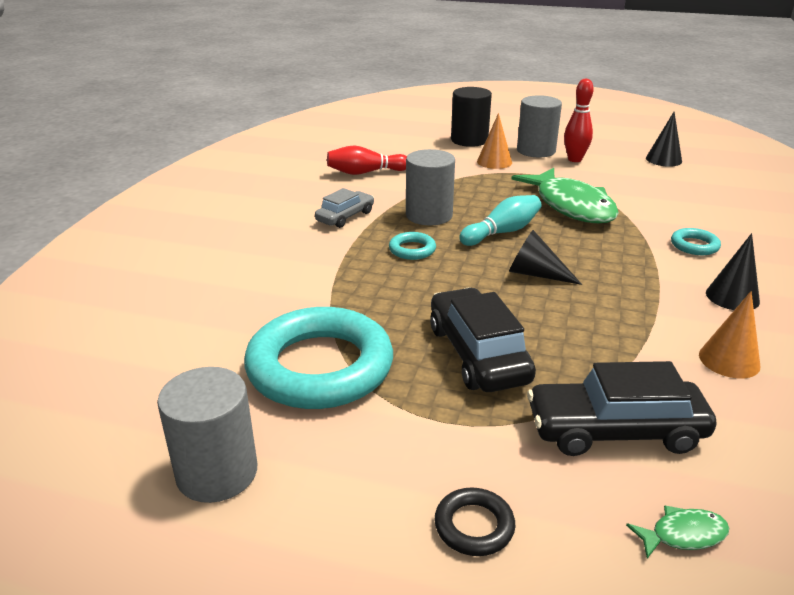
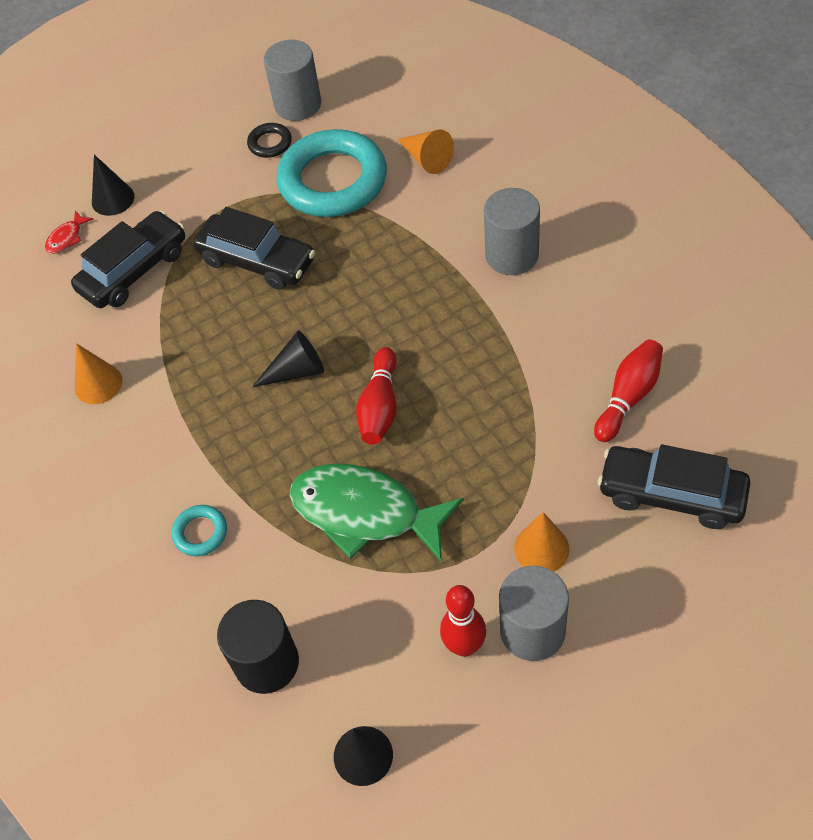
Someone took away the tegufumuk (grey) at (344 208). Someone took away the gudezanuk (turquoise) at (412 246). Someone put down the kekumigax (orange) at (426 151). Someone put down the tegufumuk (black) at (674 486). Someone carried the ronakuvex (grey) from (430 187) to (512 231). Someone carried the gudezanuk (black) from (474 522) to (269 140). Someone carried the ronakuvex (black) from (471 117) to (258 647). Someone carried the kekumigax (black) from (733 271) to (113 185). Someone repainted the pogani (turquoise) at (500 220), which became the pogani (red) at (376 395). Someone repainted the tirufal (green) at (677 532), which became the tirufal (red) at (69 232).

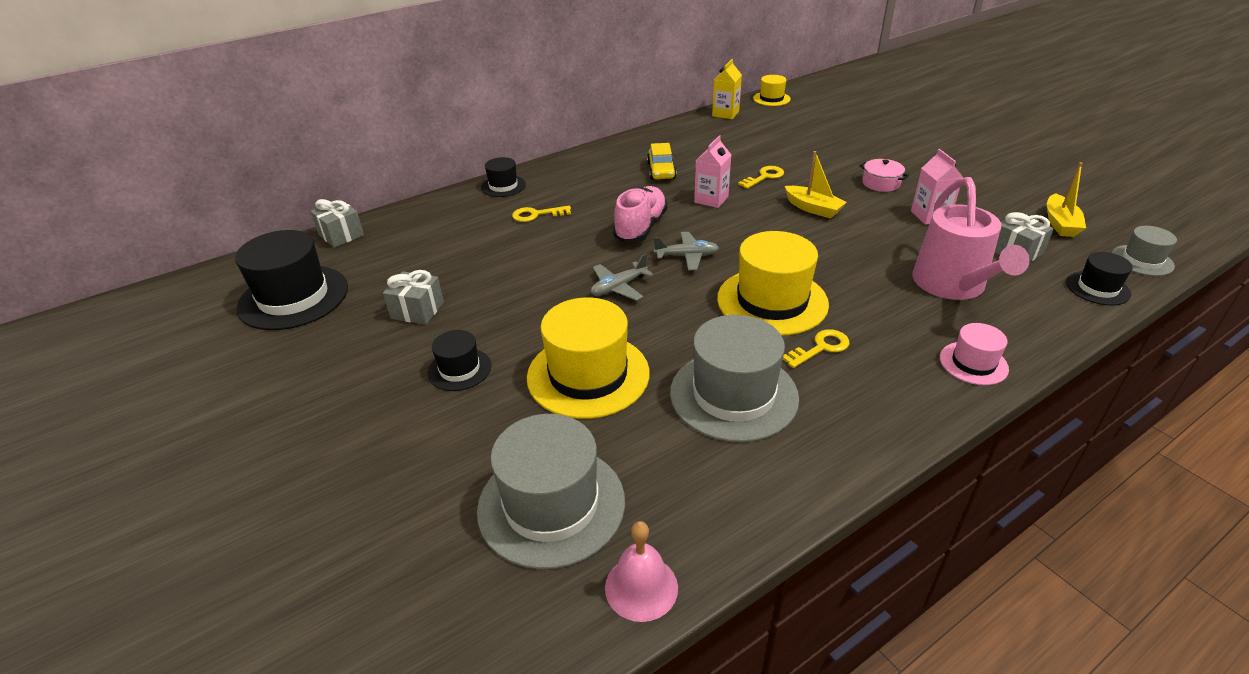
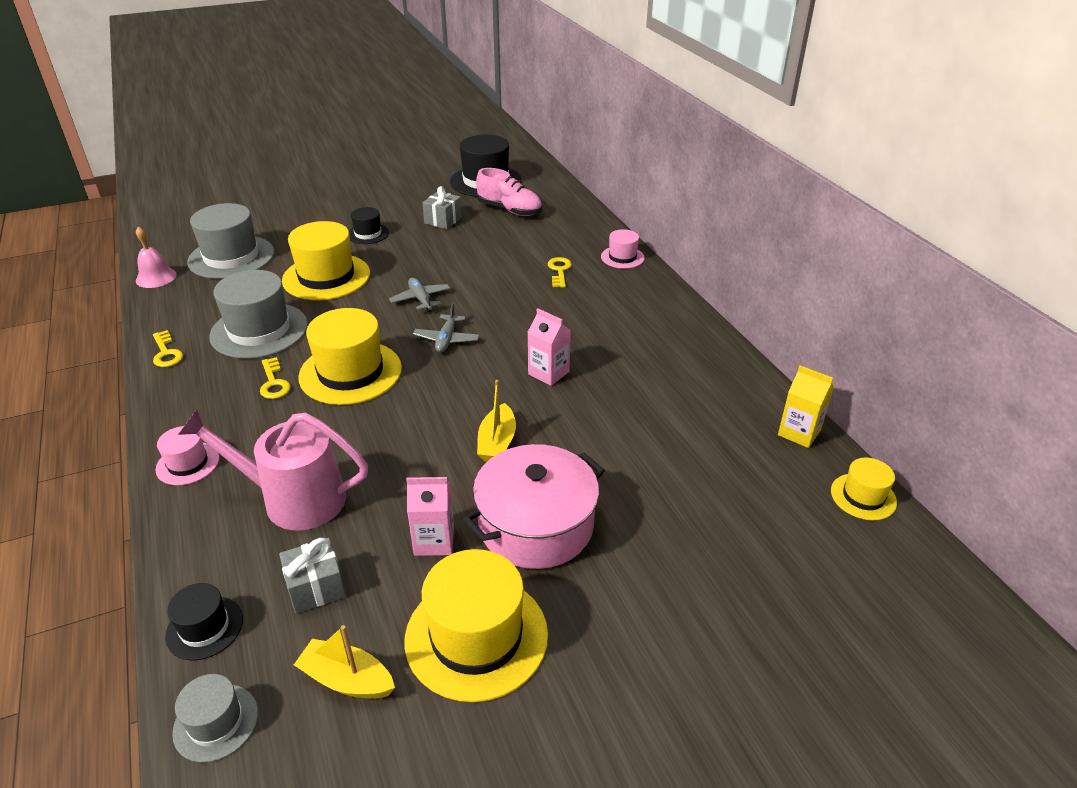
Someone took away the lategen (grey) at (337 223). Someone took away the tegufumuk (yellow) at (662 161). Someone put down the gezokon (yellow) at (476 625). Someone carried the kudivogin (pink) from (640 214) to (509 192). Someone carried the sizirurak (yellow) from (761 177) to (168 348). Someone repainted the gezokon (black) at (503 177), which became the gezokon (pink) at (623 249). Someone rotated the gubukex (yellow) at (816 185) by 45 degrees counterclockwise. Someone scaled the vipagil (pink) at (884 175) by 2.18.

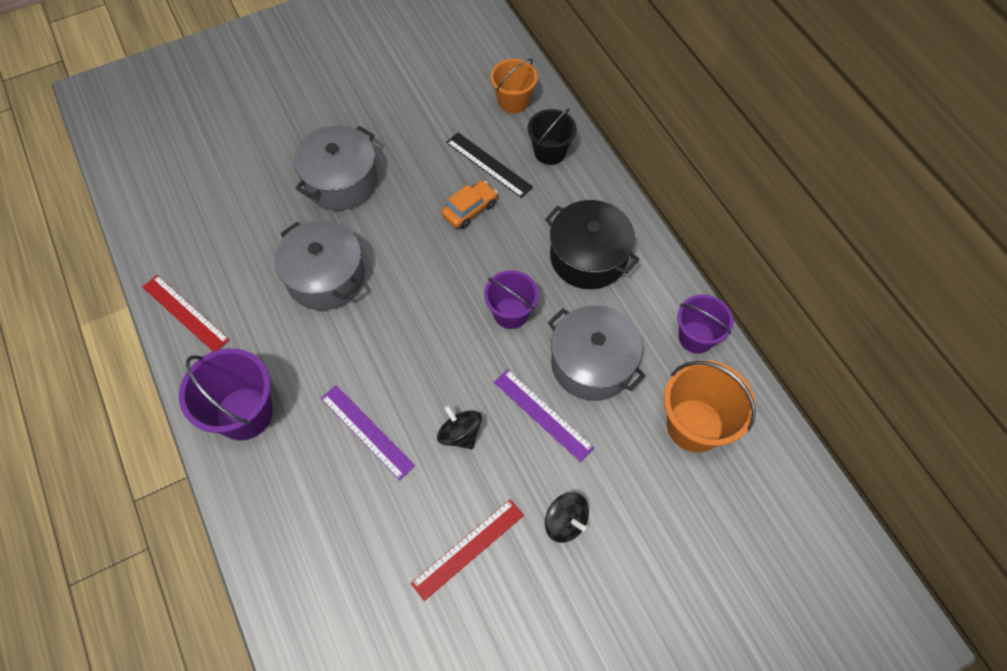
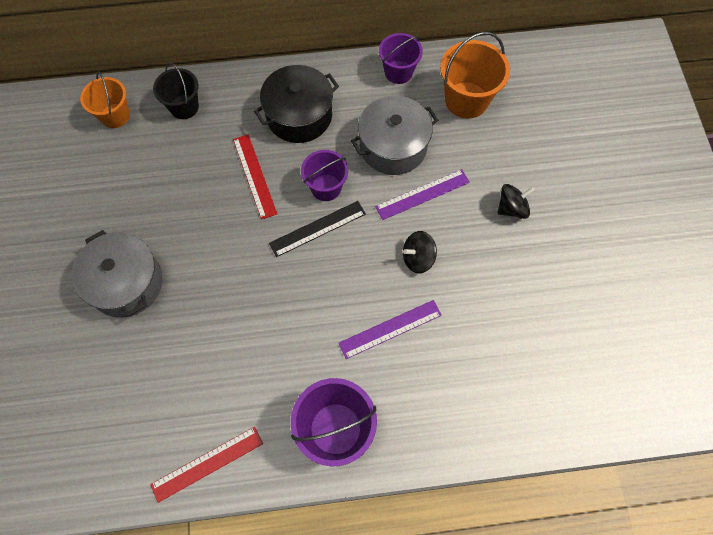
Someone took away the vipagil (grey) at (320 265). Someone took away the tegufumuk (orange) at (470 205). Someone carried the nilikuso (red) from (467 550) to (255 177). Someone carried the nilikuso (black) from (489 165) to (317 229).

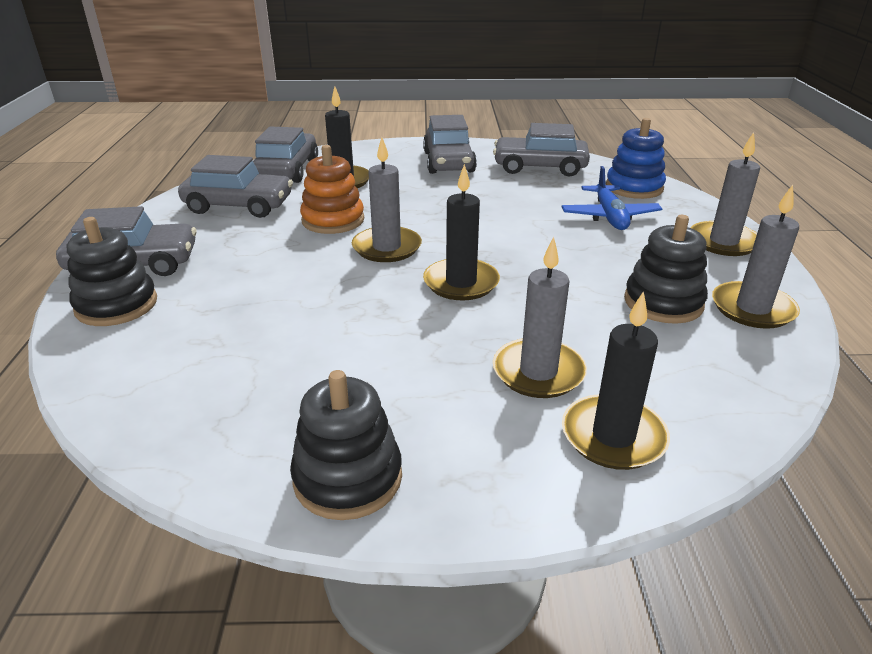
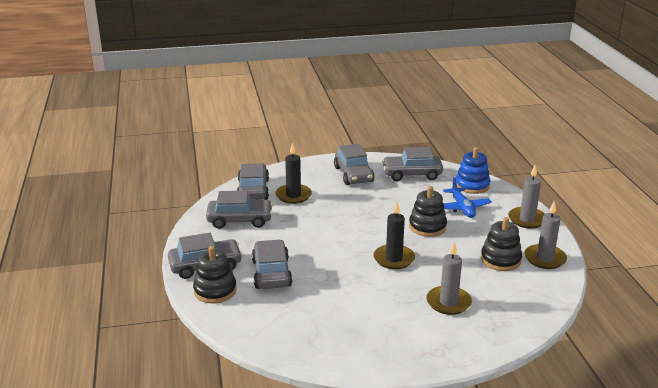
Someone took away the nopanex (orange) at (332 189). Someone took away the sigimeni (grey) at (387 199). Someone took away the sigimeni (black) at (616 380). Someone put down the tegufumuk (grey) at (272 264). Someone carried the nopanex (black) from (346 445) to (428 211).

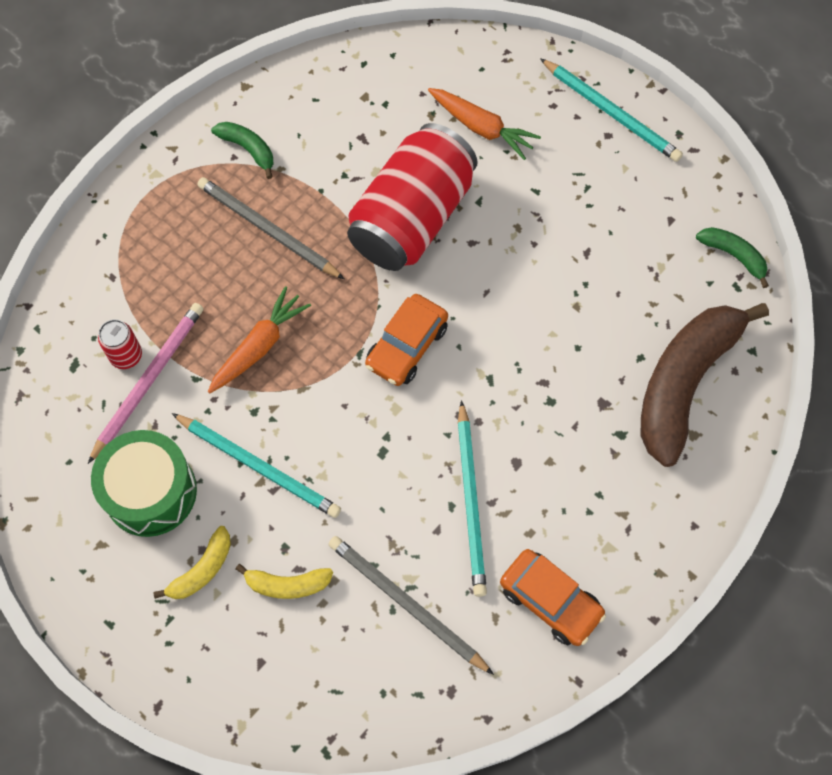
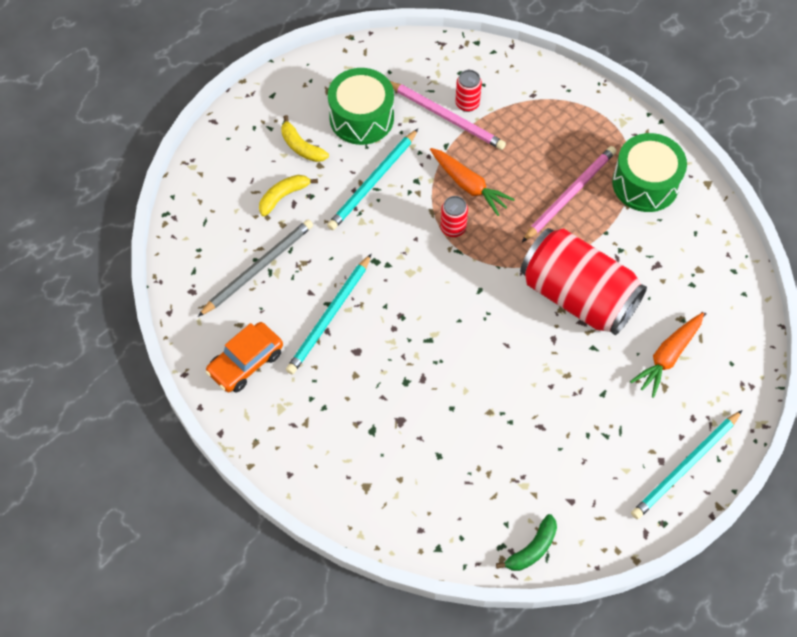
Someone took away the tegufumuk (orange) at (406 340). Someone took away the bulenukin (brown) at (704 385). Someone put down the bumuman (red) at (454 216). Someone swapped the bulenukin (green) at (242 150) for the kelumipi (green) at (649 172). Someone repainted the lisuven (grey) at (270 228), which became the lisuven (pink) at (569 194). Someone rotated the bulenukin (yellow) at (284 581) by 45 degrees clockwise. Someone rotated the lisuven (turquoise) at (472 498) by 60 degrees counterclockwise.

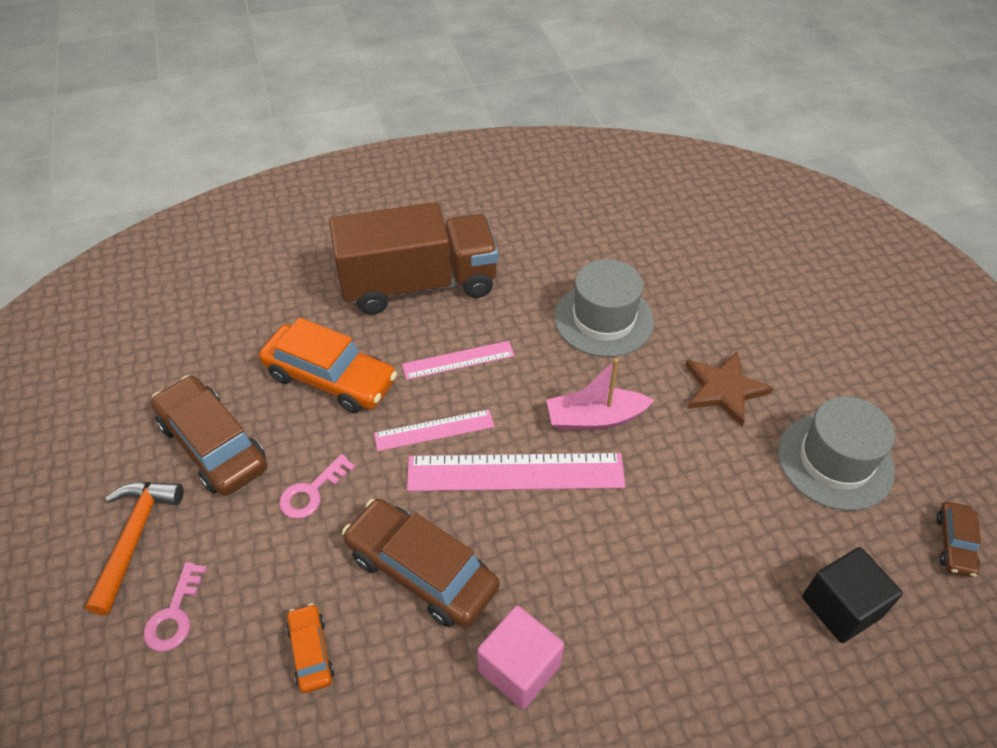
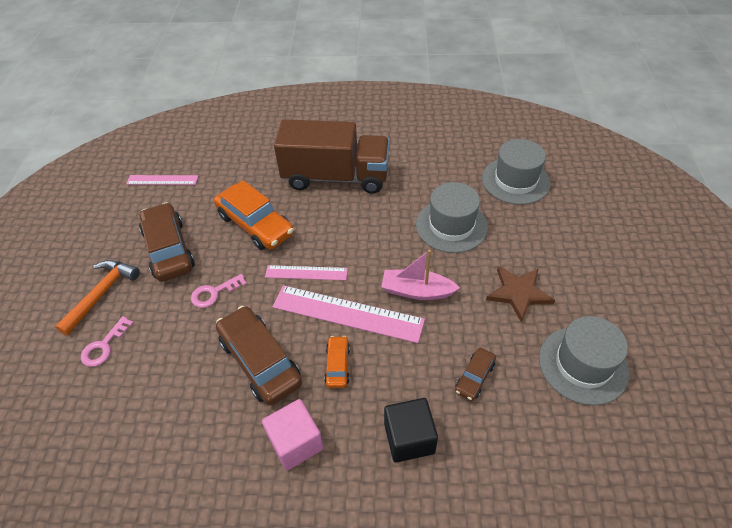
Someone put down the gezokon (grey) at (516 172). Someone carried the tegufumuk (orange) from (310 648) to (337 362). Someone carried the nilikuso (pink) from (458 360) to (162 180). Someone carried the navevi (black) from (852 595) to (411 430). Someone carried the tegufumuk (brown) from (958 539) to (475 374).

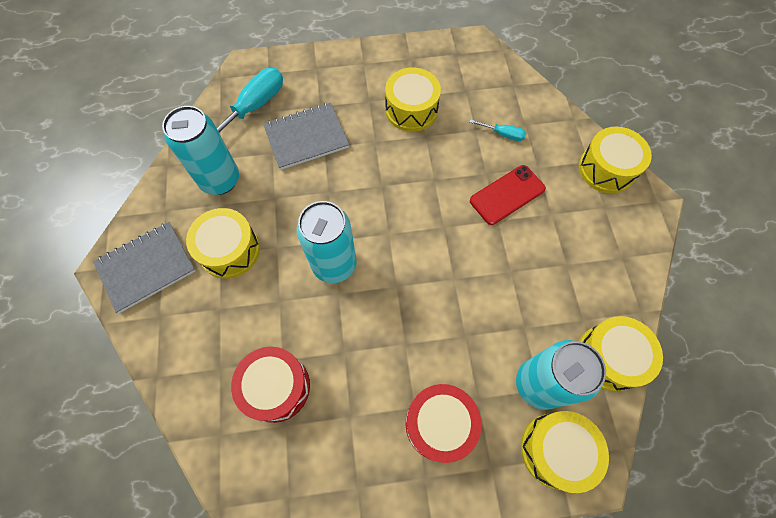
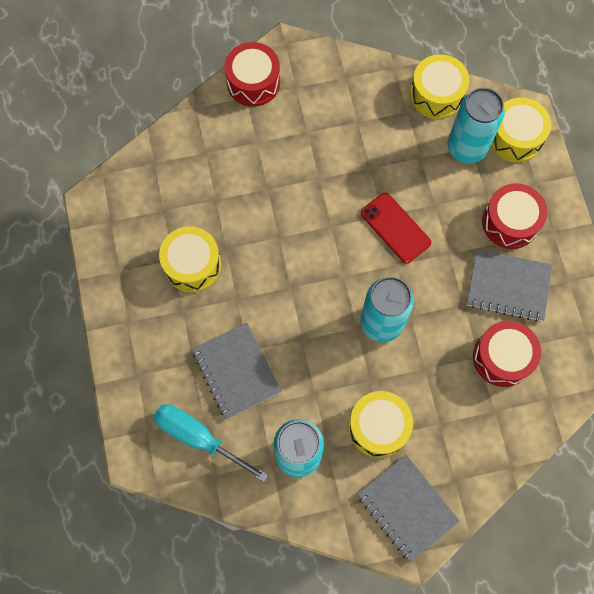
Someone took away the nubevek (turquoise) at (498 130). Someone put down the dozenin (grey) at (509 285). Someone carried the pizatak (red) from (508 195) to (396 228). Someone repainted the kelumipi (yellow) at (615 160), which became the kelumipi (red) at (252 74).

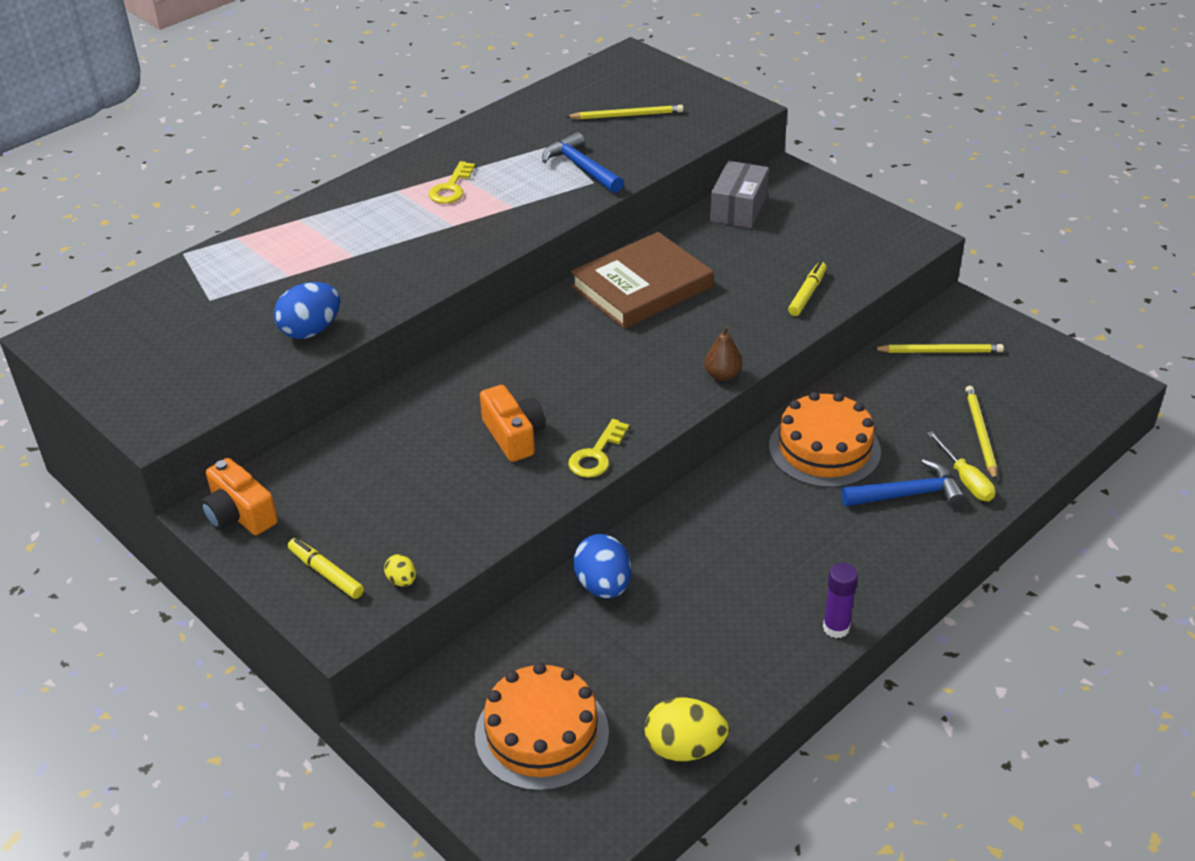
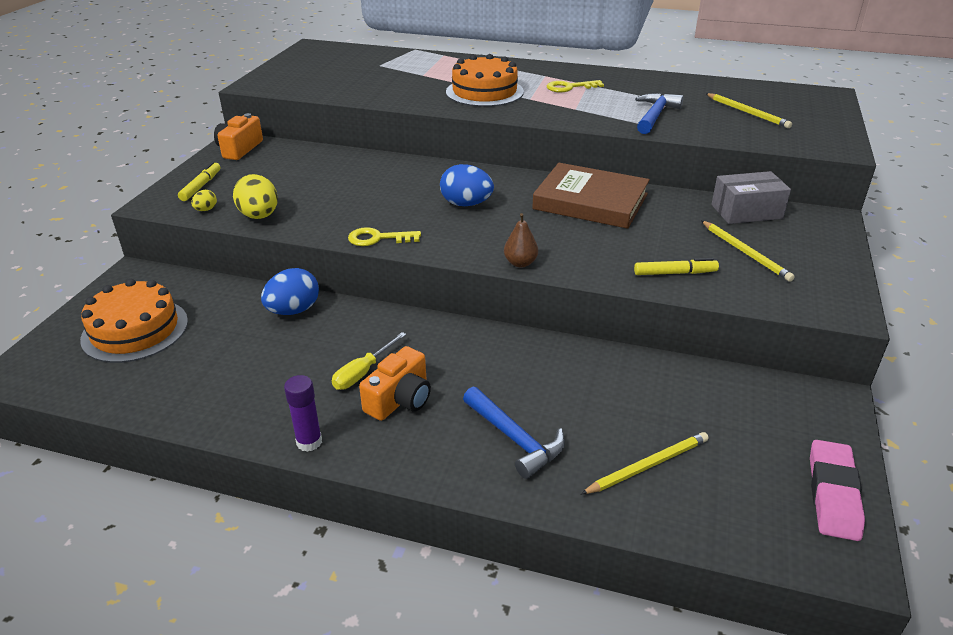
Someone put down the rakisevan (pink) at (837 490). Someone carried the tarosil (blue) from (307 310) to (467 185). Someone carried the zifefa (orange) from (512 423) to (395 383). Someone carried the tarosil (yellow) from (687 729) to (255 196). Someone carried the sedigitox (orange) from (825 440) to (485 80). Someone carried the lisuven (yellow) from (938 348) to (748 251). Someone carried the nubevek (yellow) from (961 466) to (369 361).

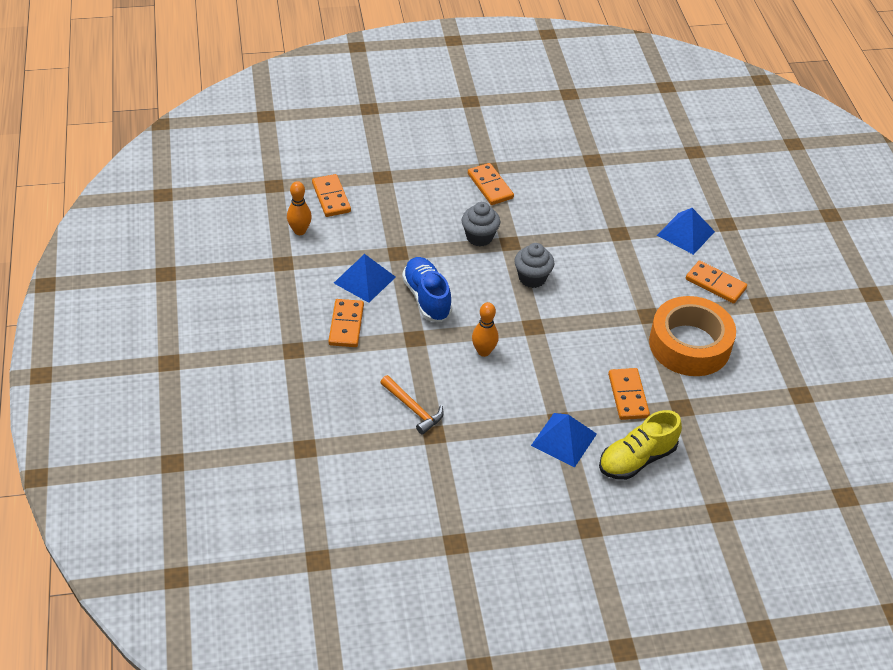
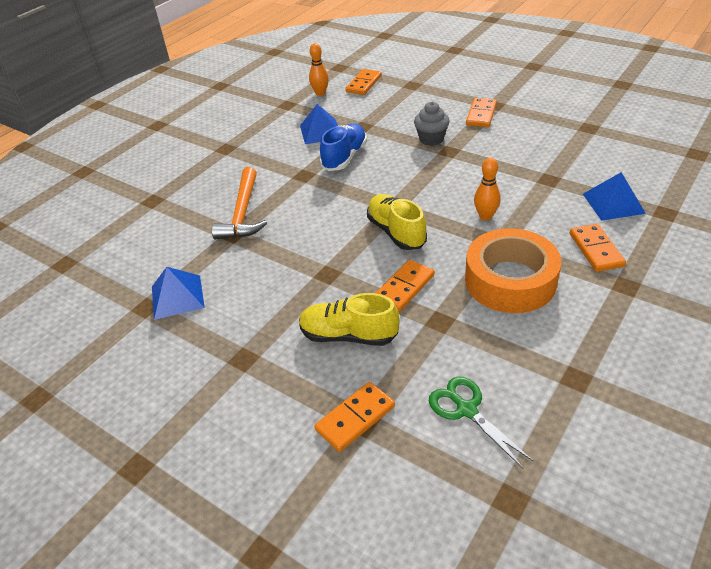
Someone took away the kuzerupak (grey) at (534 265). Someone put down the kudivogin (yellow) at (397 222). Someone put down the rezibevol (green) at (481 422). Someone carried the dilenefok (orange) from (346 323) to (354 417). Someone carried the pogani (orange) from (485 329) to (487 189). Someone carried the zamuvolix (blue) from (564 440) to (178 293). Someone scaled the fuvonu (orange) at (412 405) by 1.53.

